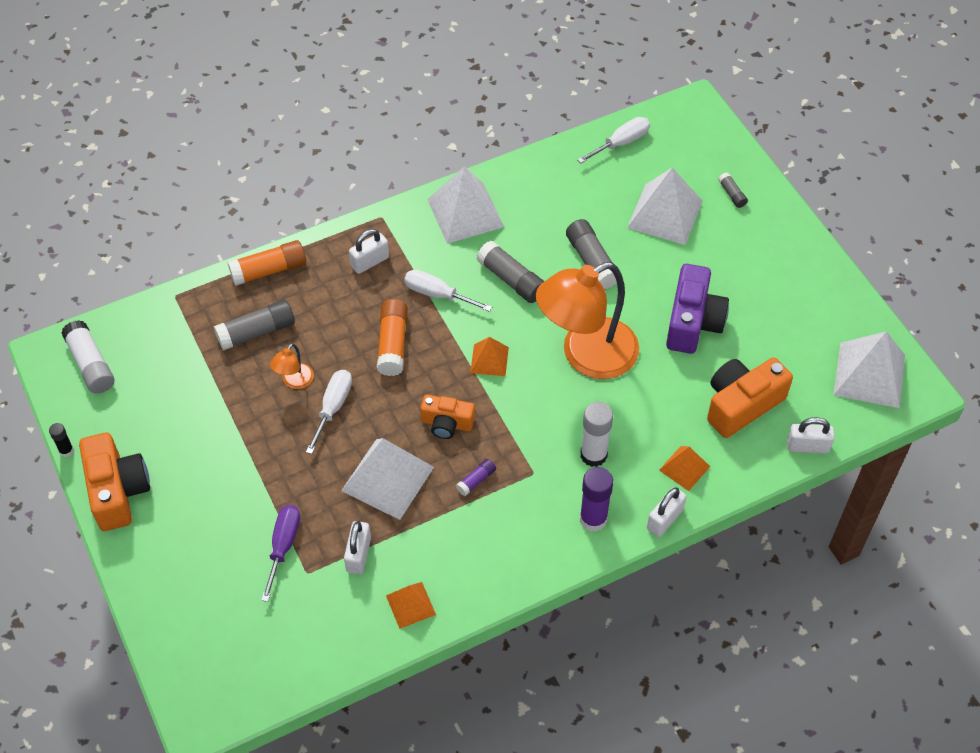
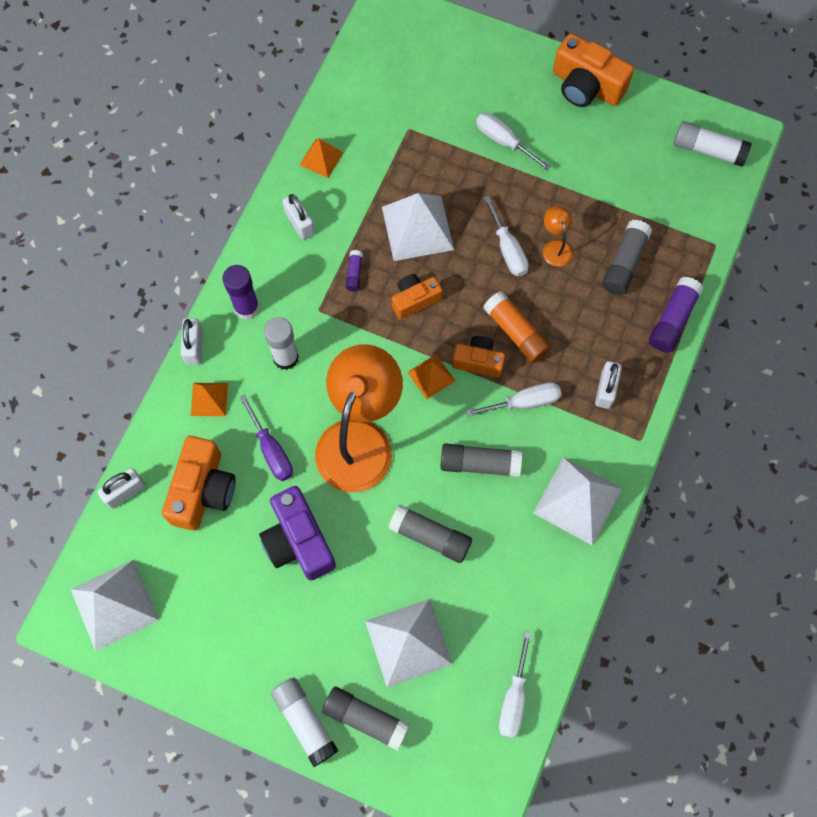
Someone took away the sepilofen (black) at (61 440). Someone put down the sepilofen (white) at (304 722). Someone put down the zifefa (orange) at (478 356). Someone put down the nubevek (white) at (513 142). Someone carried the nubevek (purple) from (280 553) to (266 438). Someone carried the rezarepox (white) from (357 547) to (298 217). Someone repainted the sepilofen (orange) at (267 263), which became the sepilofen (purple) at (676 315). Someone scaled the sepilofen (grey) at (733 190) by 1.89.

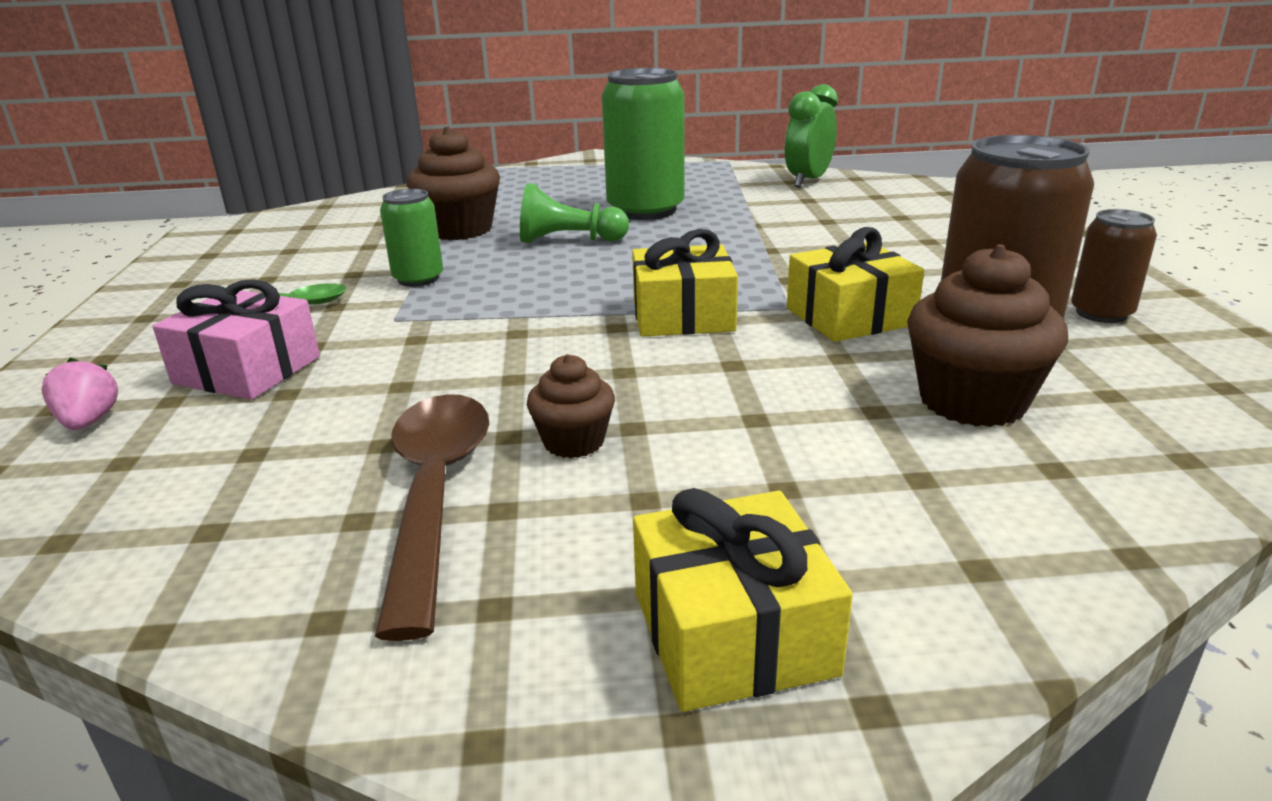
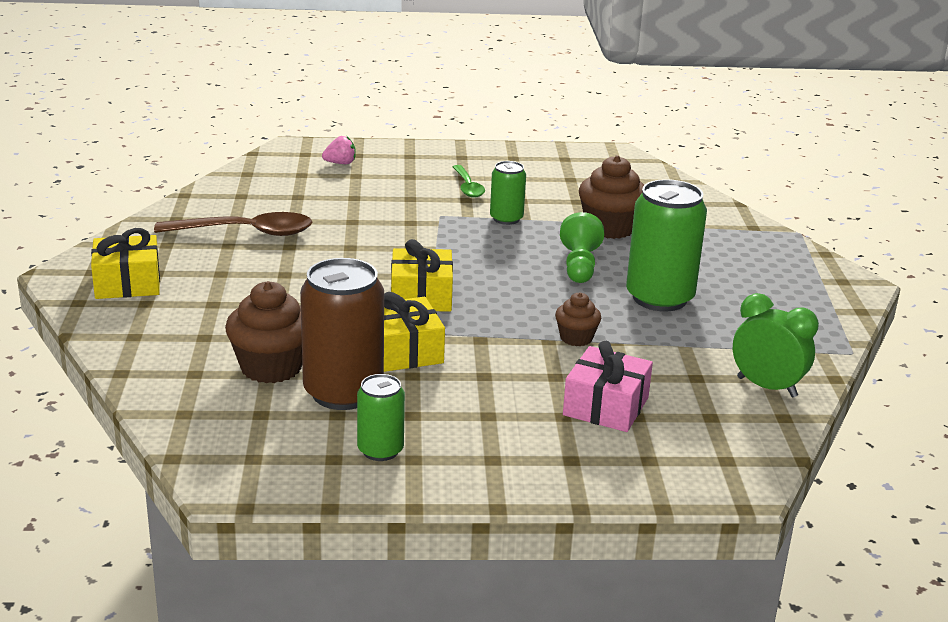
Someone carried the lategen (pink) from (236 339) to (608 386). Someone carried the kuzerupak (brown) from (571 406) to (578 319). Someone repainted the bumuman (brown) at (1114 266), which became the bumuman (green) at (381 417).

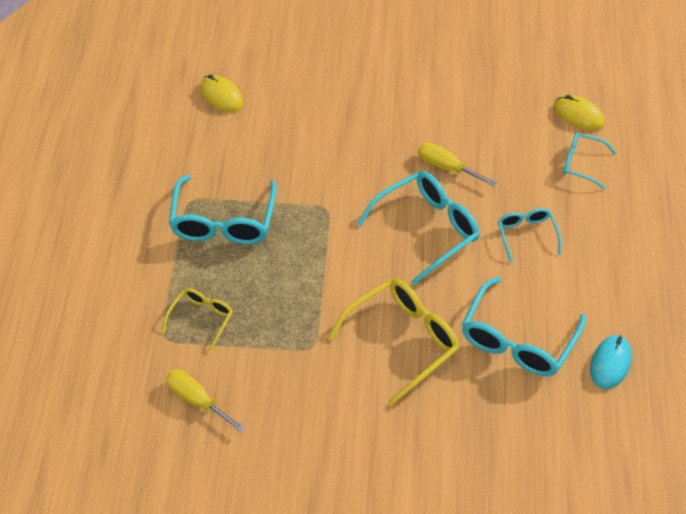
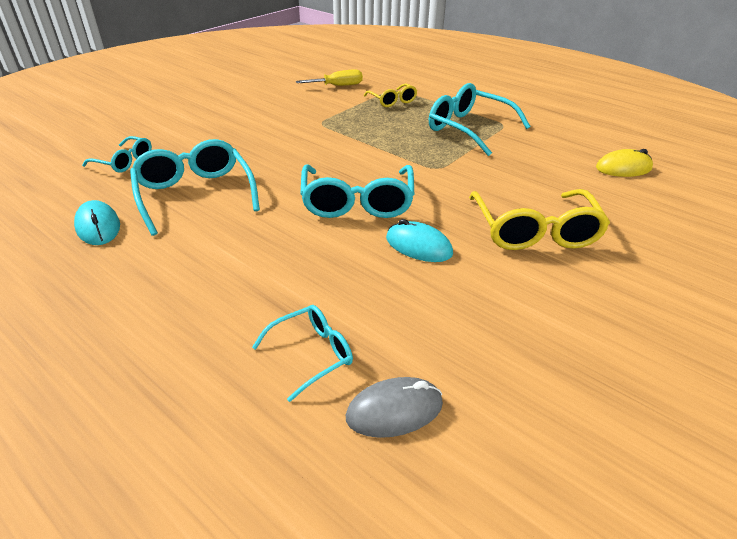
Someone carried the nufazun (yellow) from (393 341) to (539 219). Someone carried the nufazun (turquoise) from (529 235) to (117 154). Someone swapped the nubevek (yellow) at (457 164) for the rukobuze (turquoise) at (419 240). Someone repainted the rukobuze (yellow) at (579 113), which became the rukobuze (grey) at (394 407).

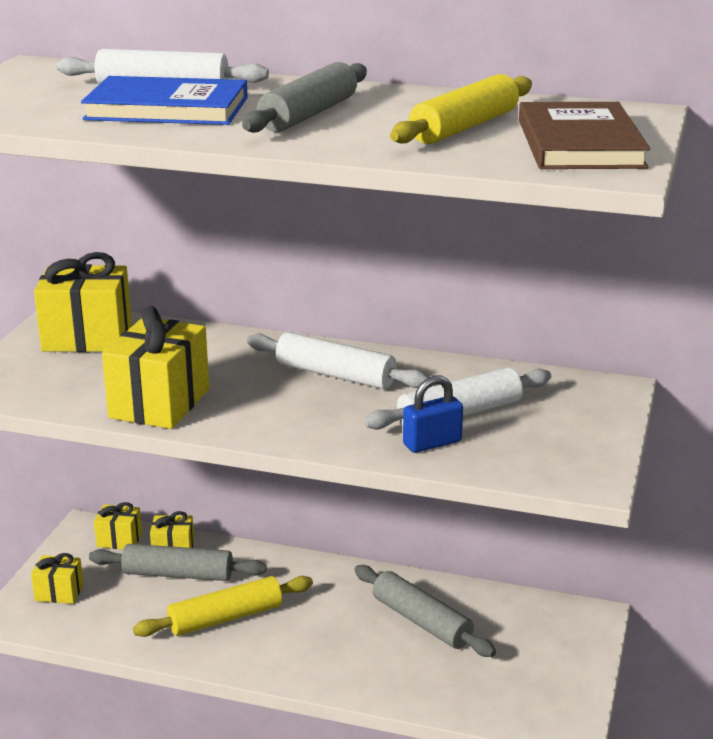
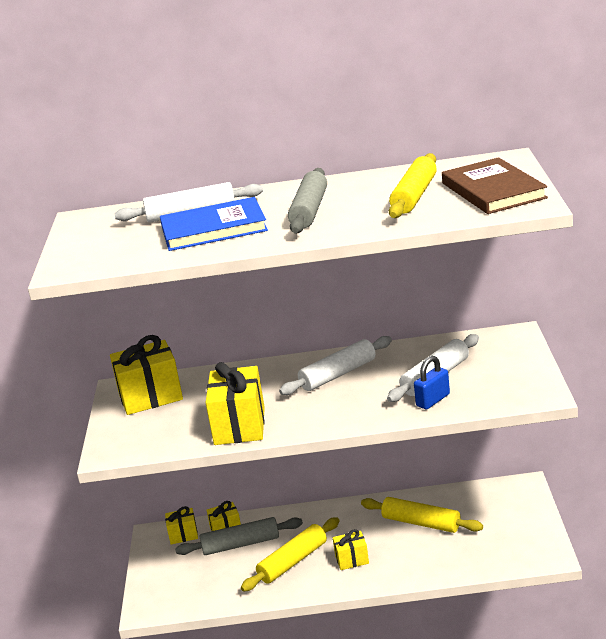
Someone carried the lategen (yellow) from (57 578) to (351 549). Someone repainted the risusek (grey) at (425 611), which became the risusek (yellow) at (422 515). Someone rotated the risusek (white) at (338 360) by 45 degrees counterclockwise.

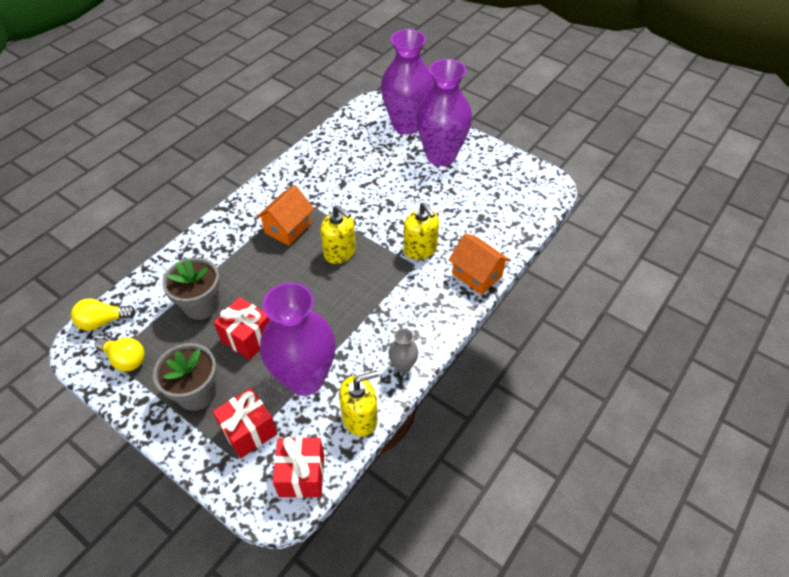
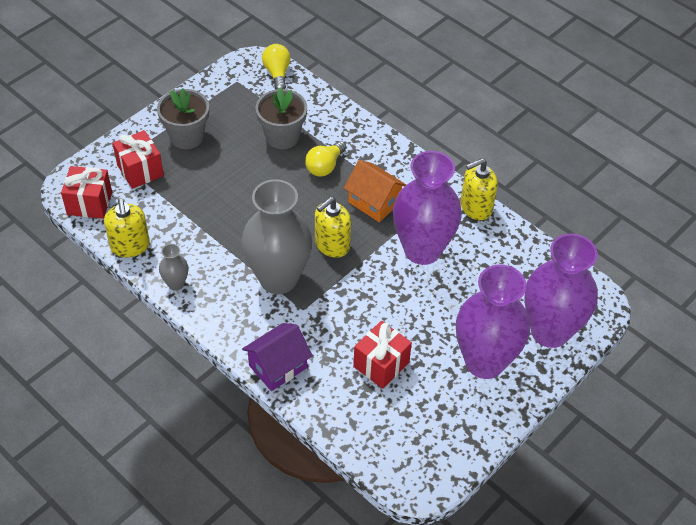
Someone put down the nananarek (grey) at (277 236). Someone carried the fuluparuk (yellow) from (120 355) to (325 159). Someone carried the lategen (red) from (242 328) to (382 355). Someone carried the nananarek (purple) from (298 339) to (427 208). Someone carried the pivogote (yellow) from (421 231) to (479 189). Someone repainted the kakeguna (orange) at (480 264), which became the kakeguna (purple) at (277 357).

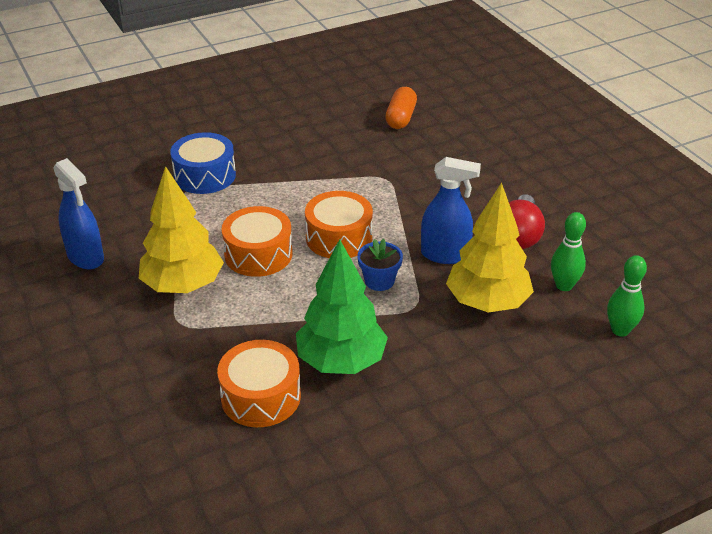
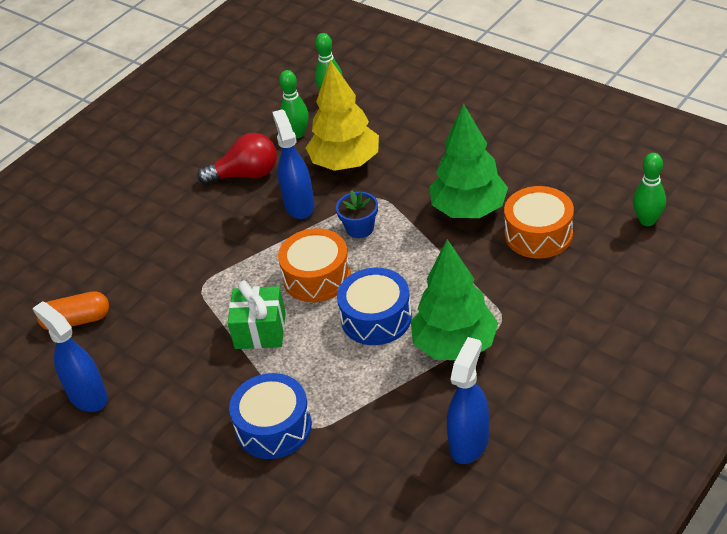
Someone put down the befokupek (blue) at (70 356). Someone put down the lategen (green) at (257 315). Someone put down the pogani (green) at (649 189). Someone repainted the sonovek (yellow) at (181 229), which became the sonovek (green) at (454 299). Someone repainted the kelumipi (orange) at (257 241), which became the kelumipi (blue) at (374 306).

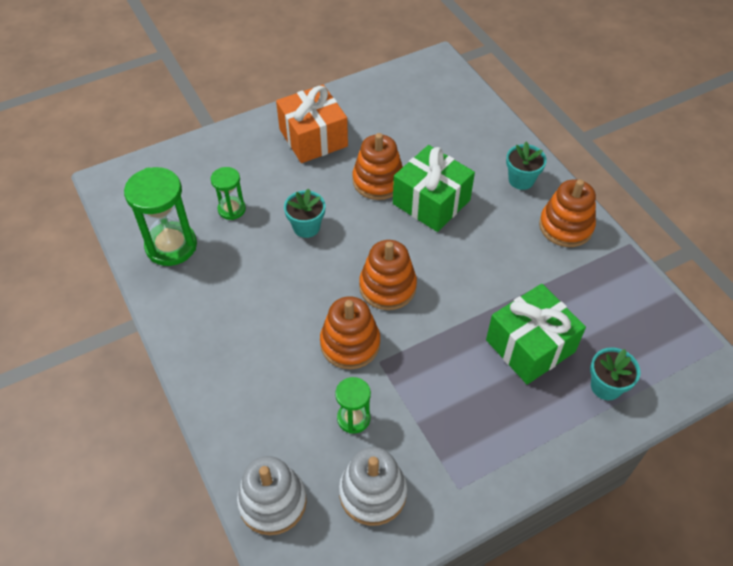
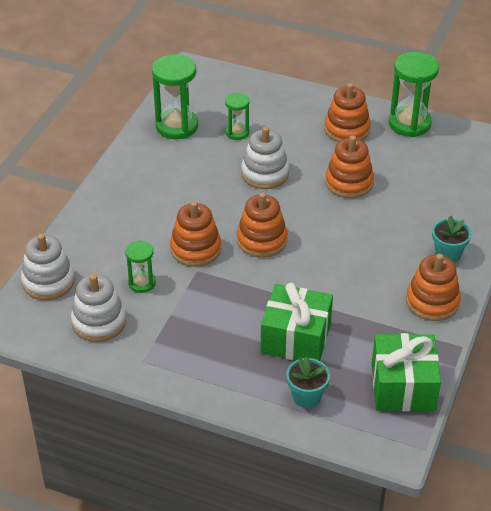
Someone put down the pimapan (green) at (414 94). Someone carried the lategen (green) from (434 188) to (406 372). Someone swapped the lategen (orange) at (312 124) for the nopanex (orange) at (347 112). Someone swapped the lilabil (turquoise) at (304 213) for the nopanex (white) at (265 158).

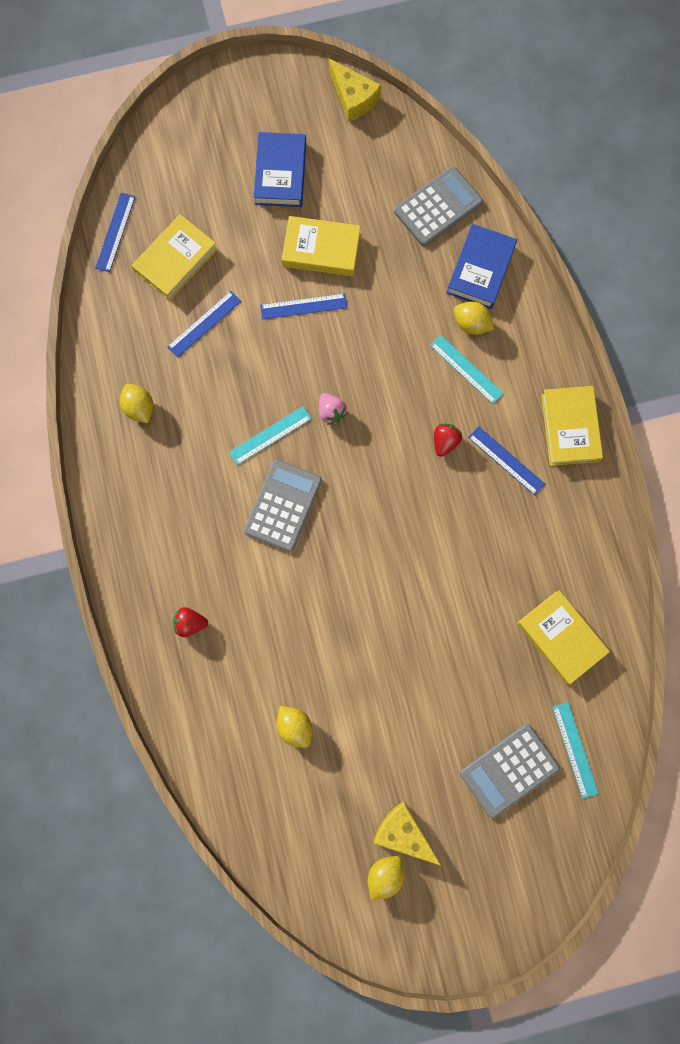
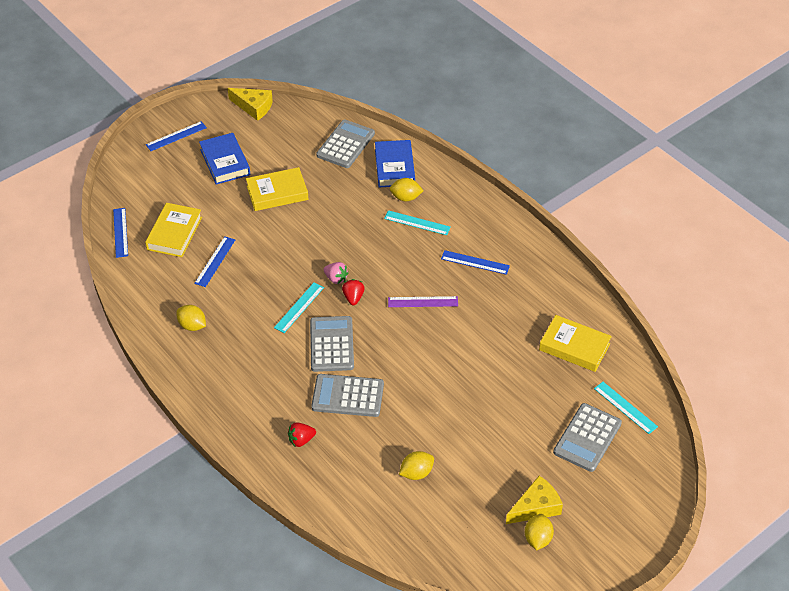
Someone took away the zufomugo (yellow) at (572 426). Someone put down the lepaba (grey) at (347 395). Someone put down the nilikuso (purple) at (423 301). Someone carried the nilikuso (blue) from (303 306) to (176 136). Someone carried the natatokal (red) from (448 440) to (353 292). Someone rotated the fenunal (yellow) at (295 727) by 60 degrees counterclockwise. Someone rotated the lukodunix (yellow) at (407 834) by 135 degrees clockwise.

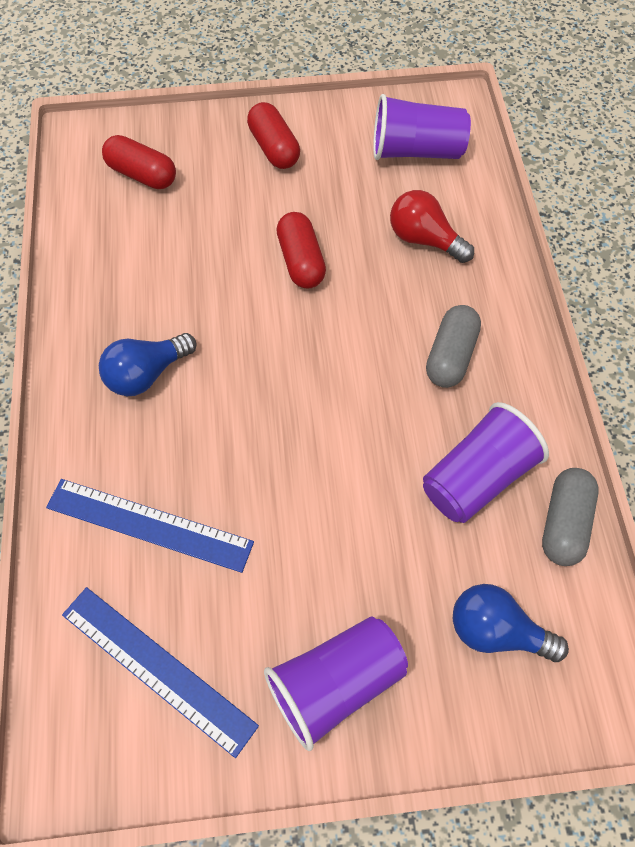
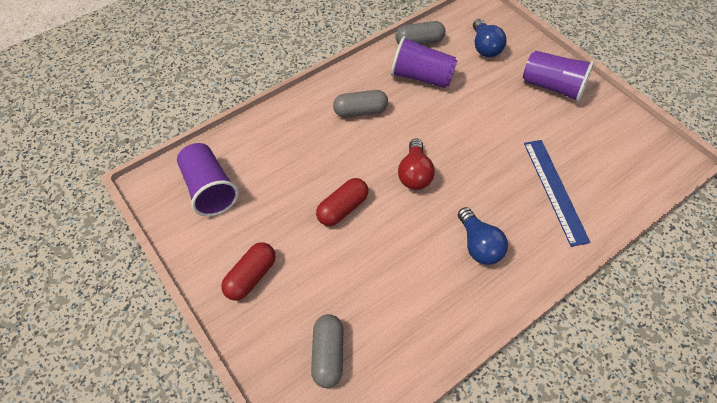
Someone took away the nilikuso (blue) at (160 672). Someone carried the fuluparuk (red) from (432 226) to (416 164). Someone repainted the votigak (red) at (139 162), which became the votigak (grey) at (327 351). Someone rotated the fuluparuk (blue) at (148 364) by 45 degrees clockwise.

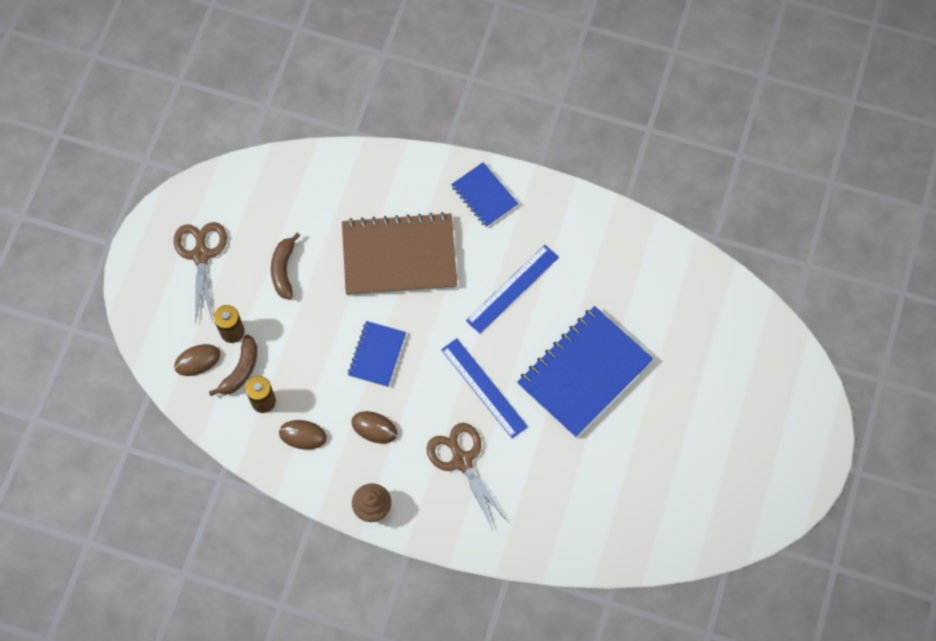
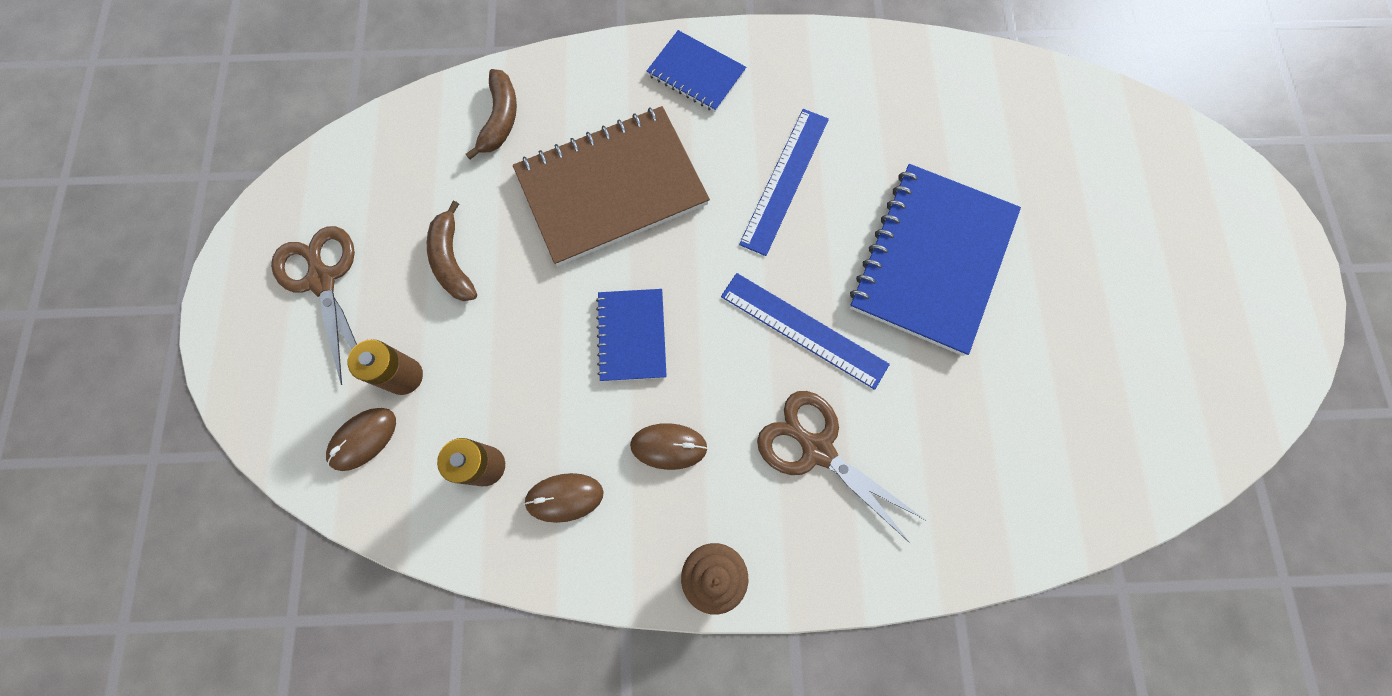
Someone carried the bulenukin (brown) from (233 365) to (491 114).

